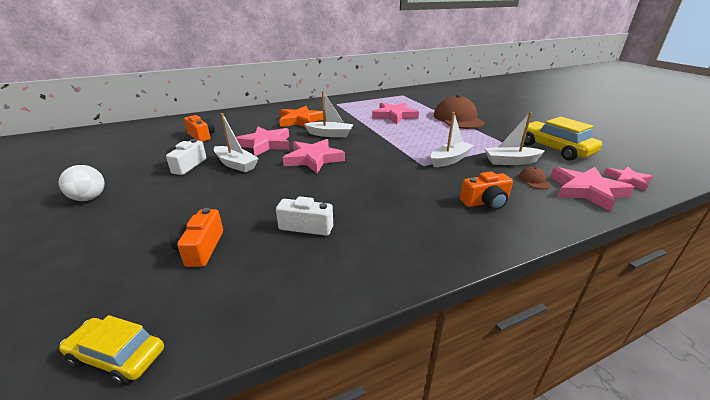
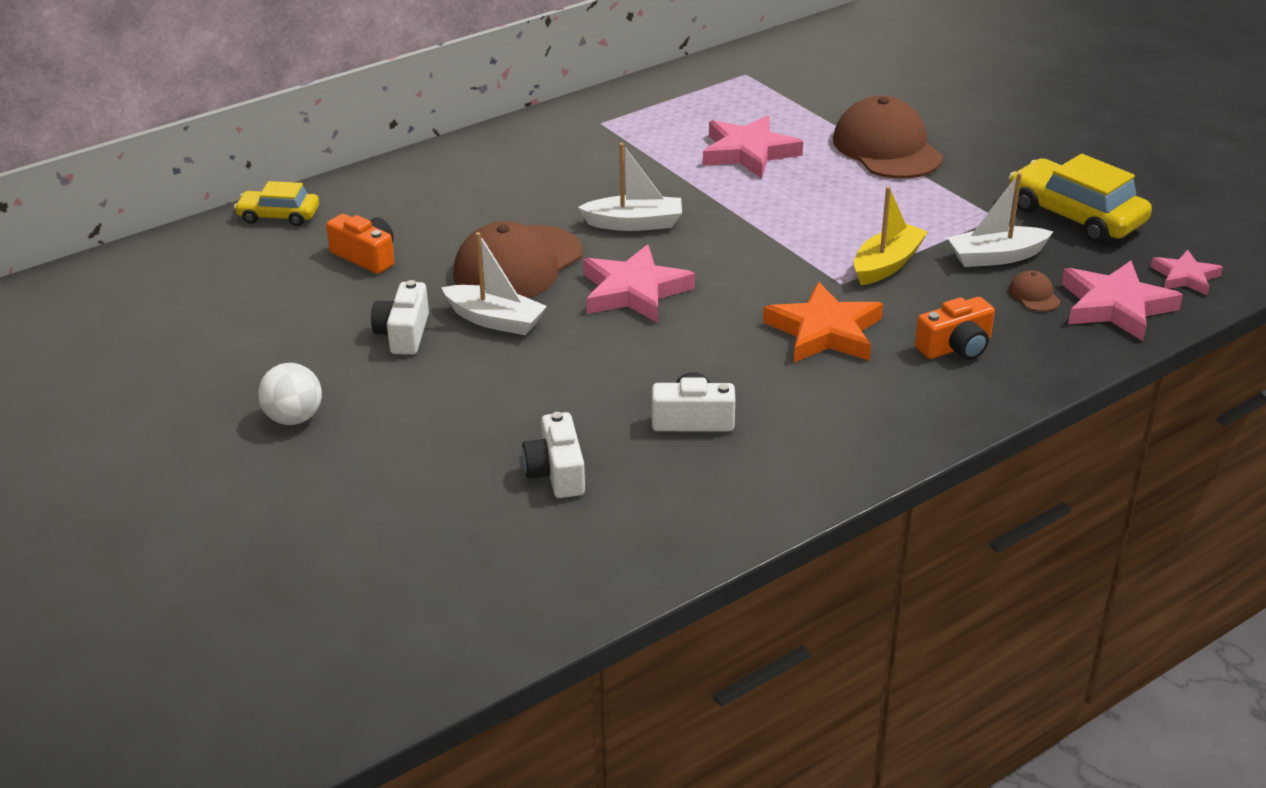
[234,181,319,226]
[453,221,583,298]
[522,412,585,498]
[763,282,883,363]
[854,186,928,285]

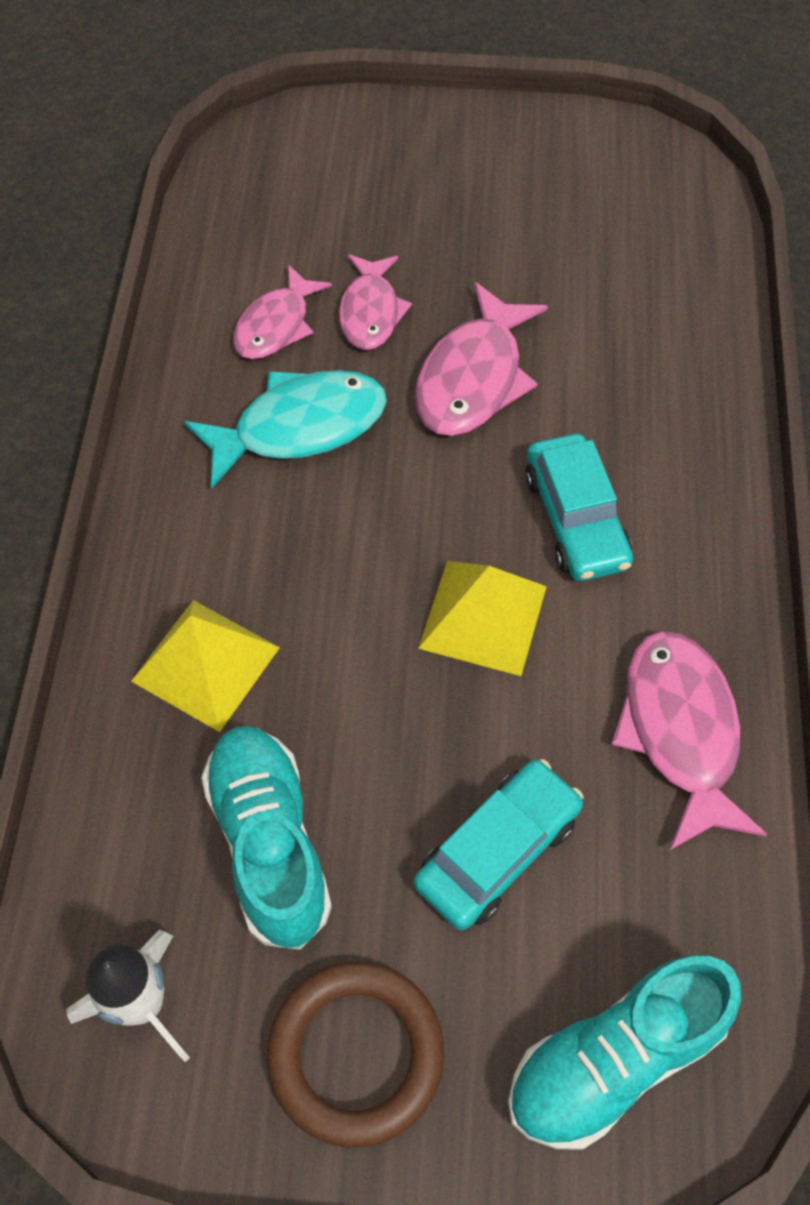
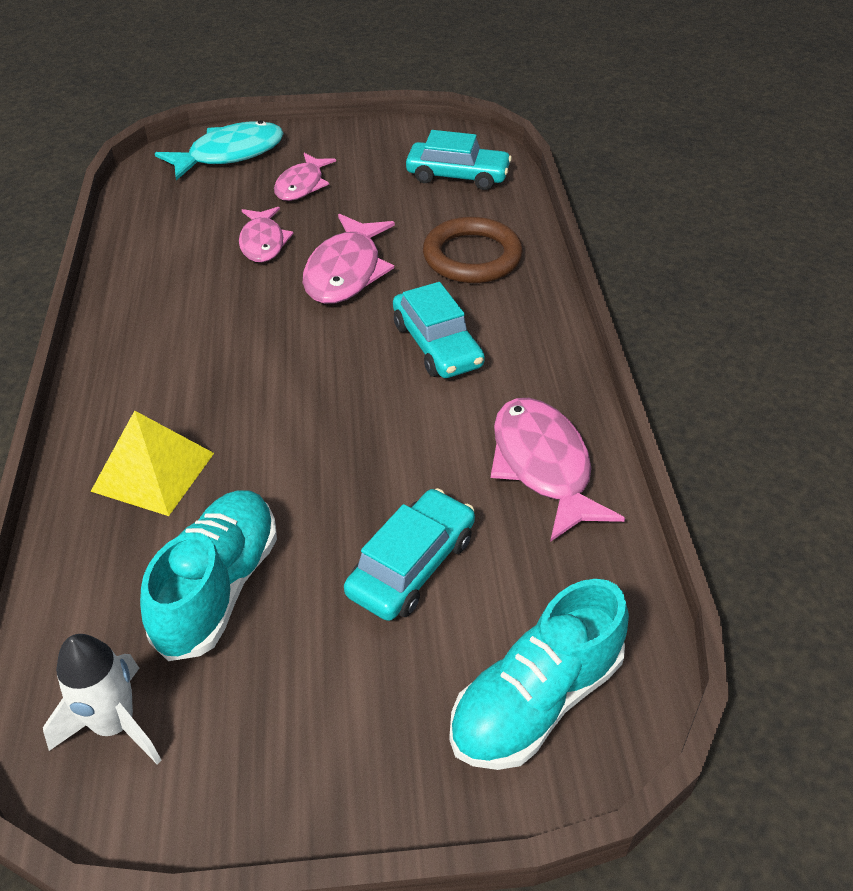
[140,490,277,661]
[155,120,284,180]
[274,153,336,201]
[406,130,512,190]
[423,217,523,283]
[418,561,547,676] (first image)

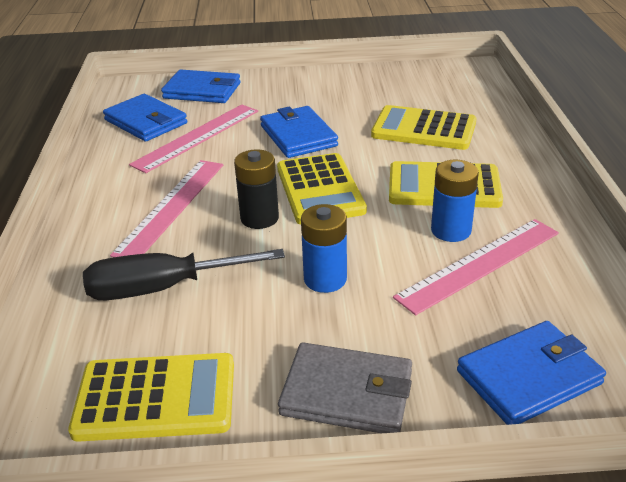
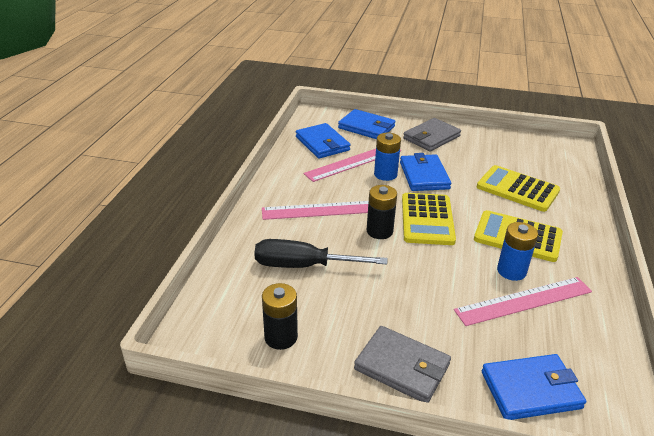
[262,201,369,220]
[262,283,298,350]
[374,133,401,181]
[403,118,461,152]

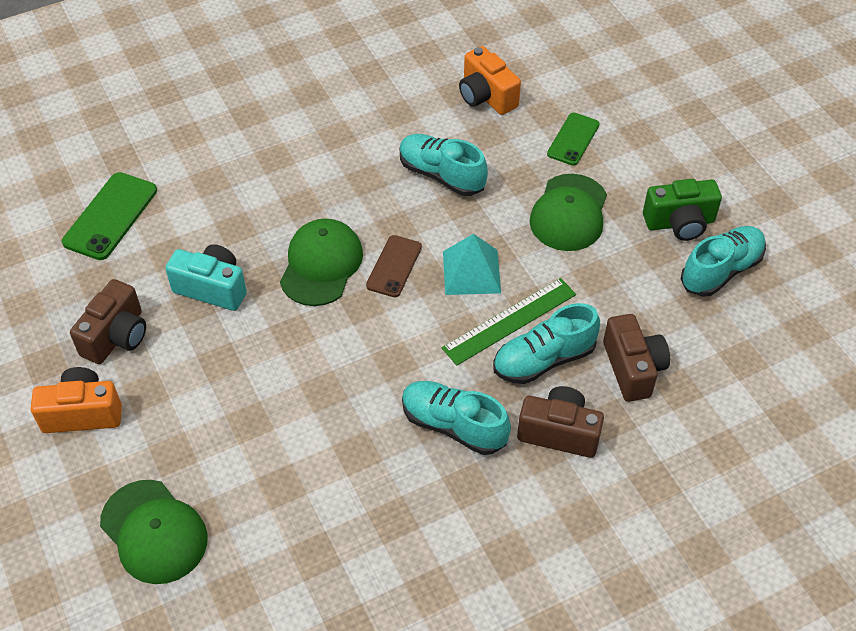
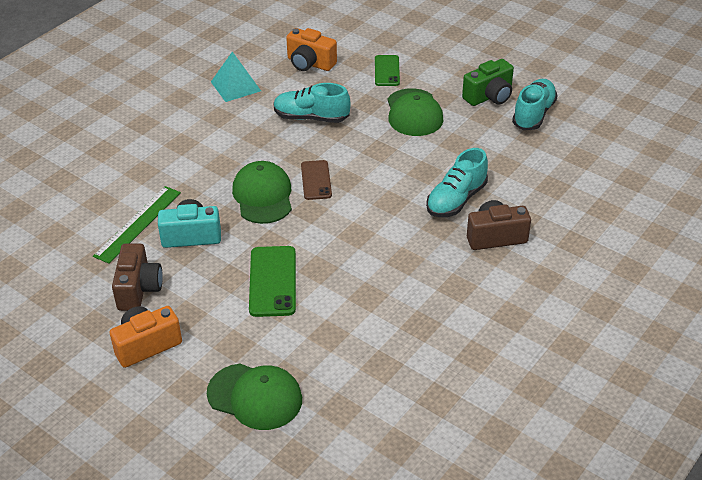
[93,186,181,264]
[211,52,261,102]
[249,246,296,317]
[402,381,511,455] (first image)
[603,314,670,402] (first image)

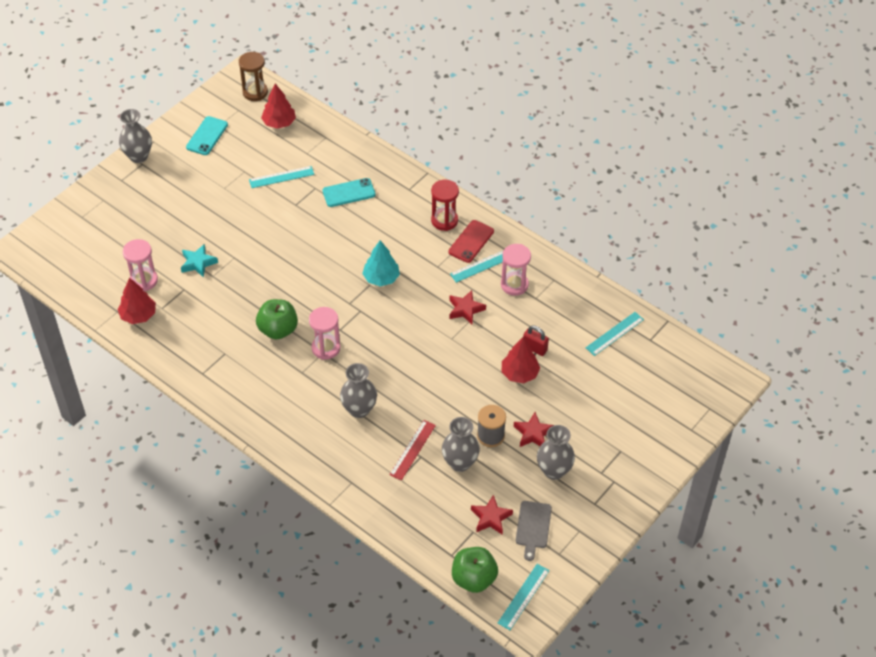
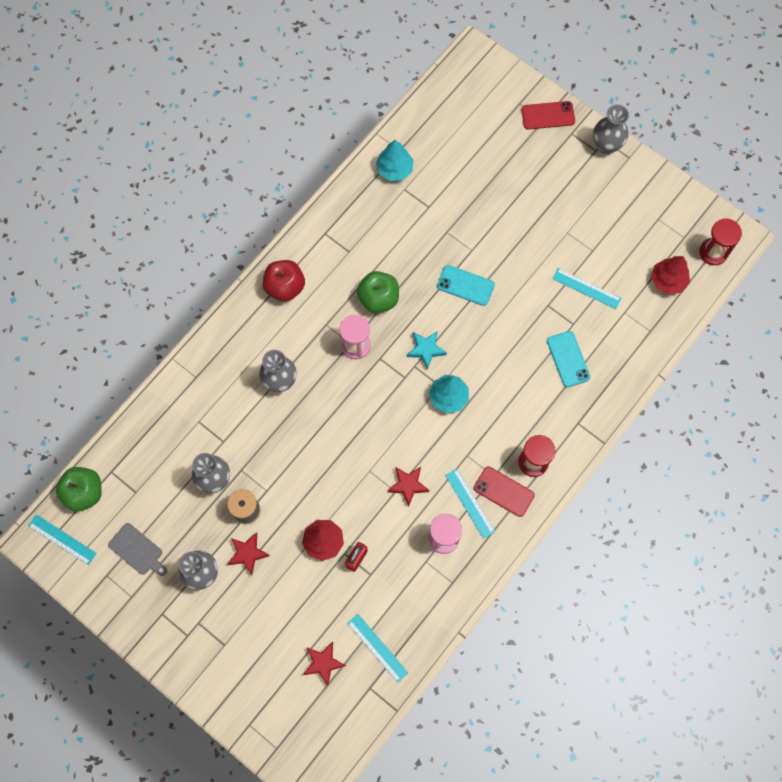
[108,523,167,576]
[263,260,305,302]
[303,642,346,686]
[376,140,414,181]
[407,331,447,370]
[437,265,495,306]
[521,101,575,130]
[552,268,622,309]
[699,218,742,265]
[123,239,158,291] (first image)
[389,420,436,481] (first image)

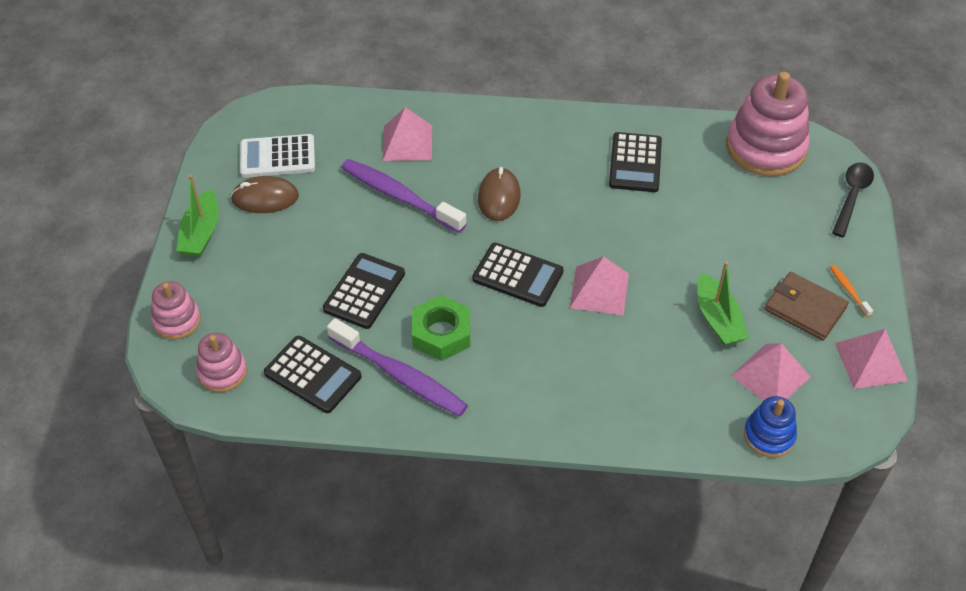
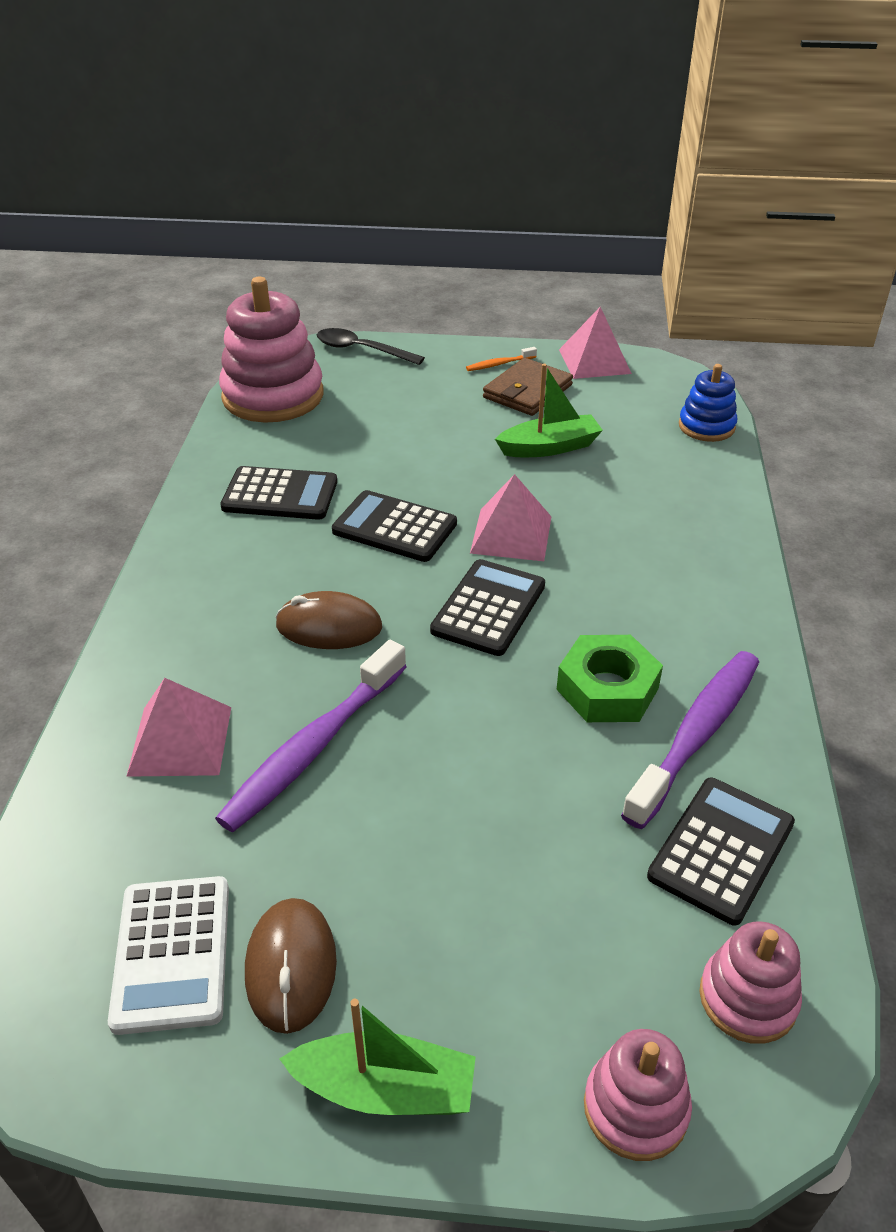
[332,490,457,562]
[731,343,810,401] (first image)

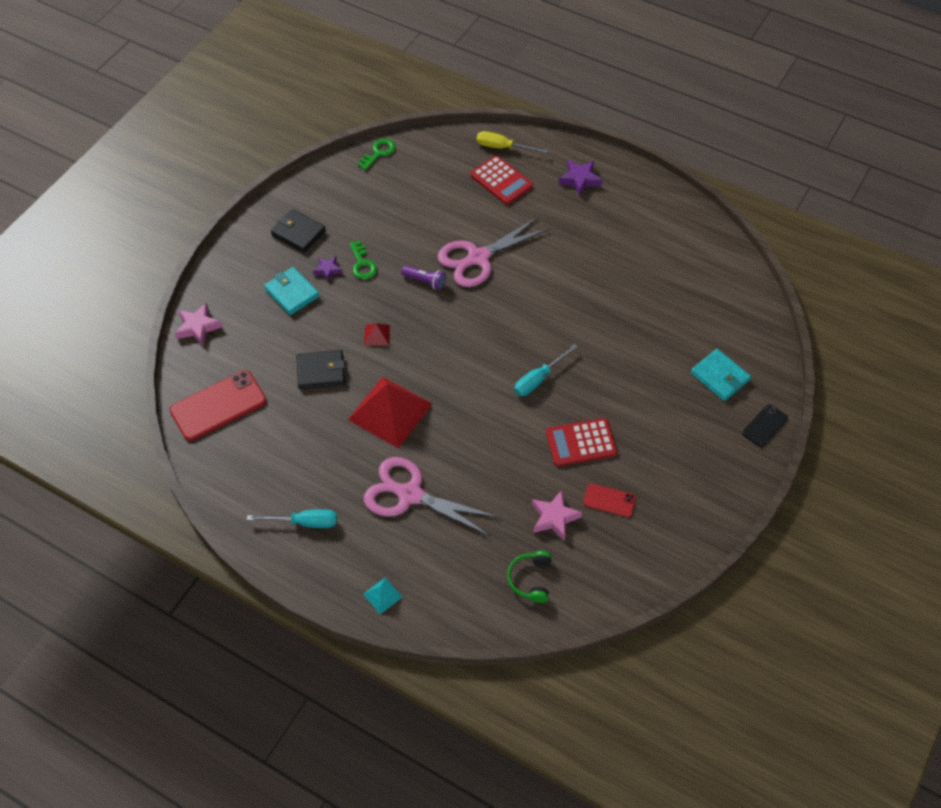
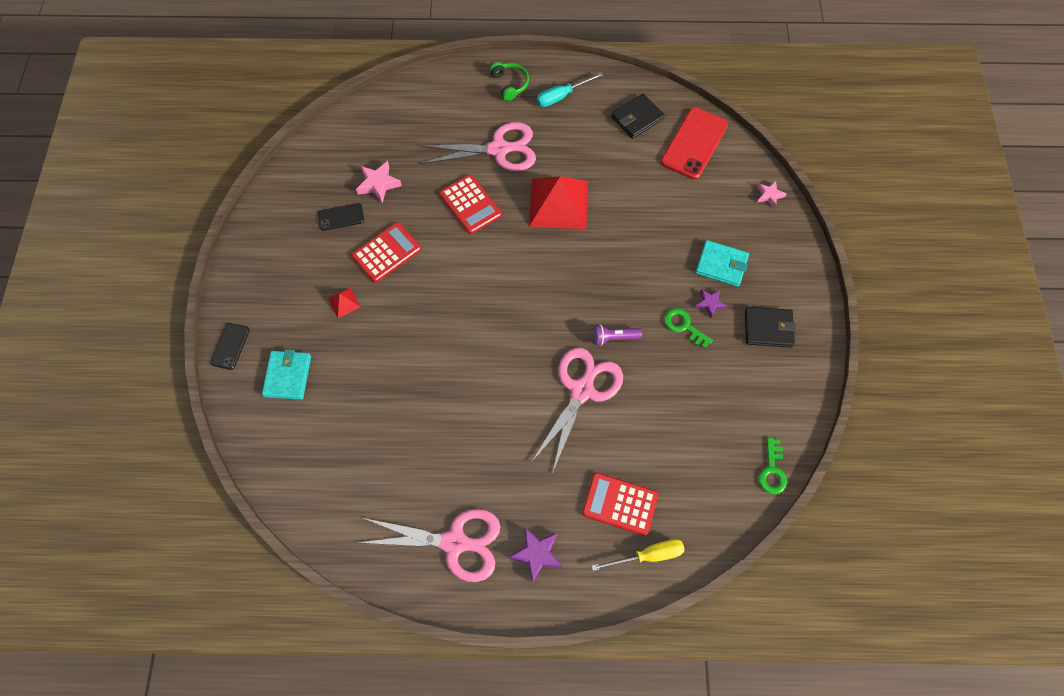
[262,349,311,400]
[318,203,364,231]
[328,288,361,318]
[358,509,501,582]
[440,175,502,234]
[489,62,529,101]
[611,94,665,139]
[757,181,787,209]
[363,578,402,614] (first image)
[514,344,578,396] (first image)

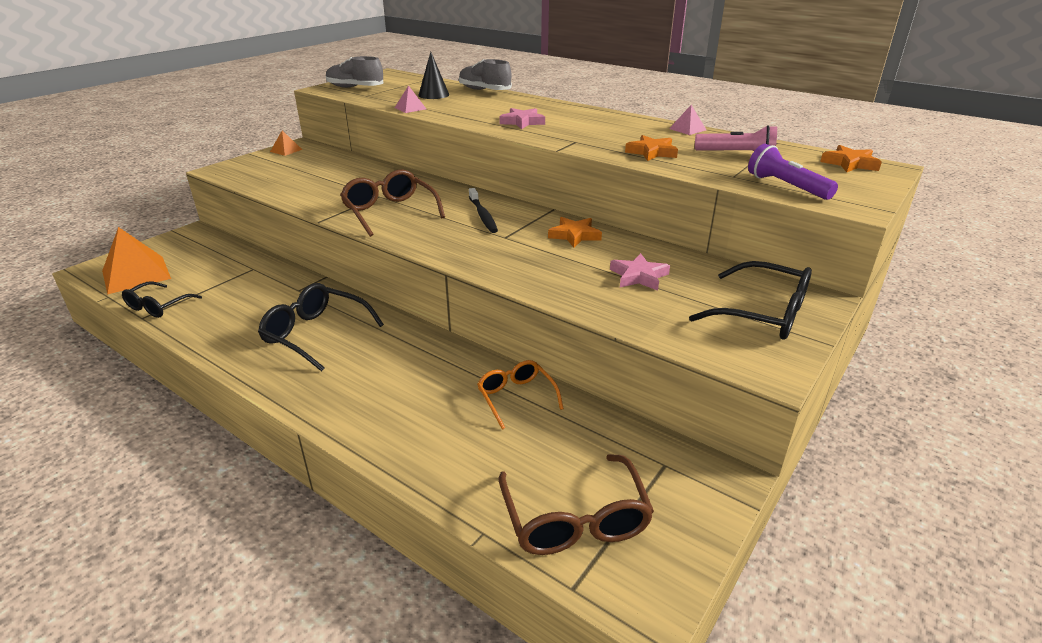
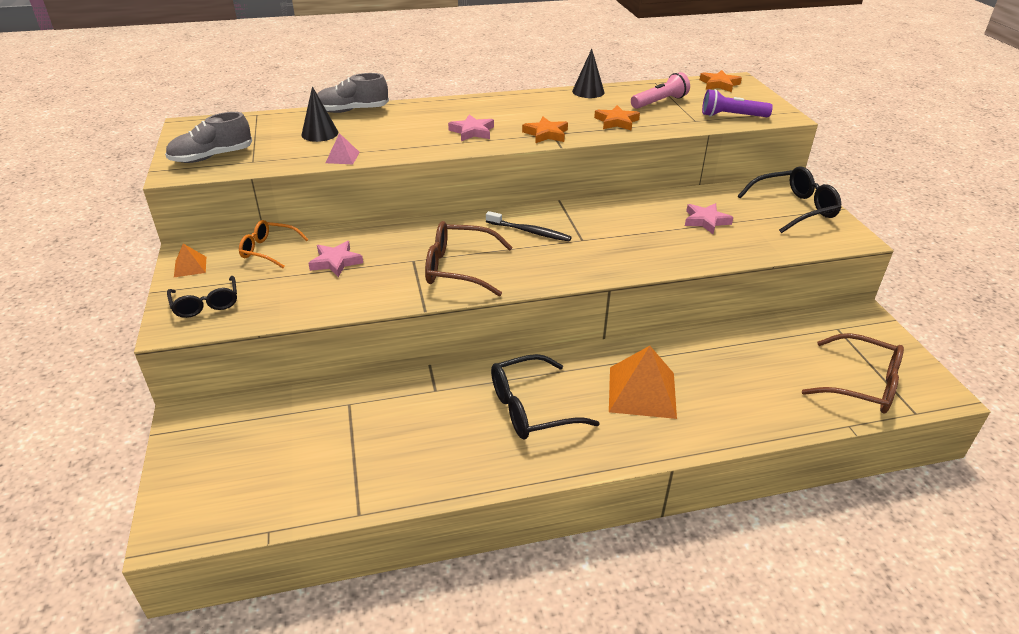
[167,276,237,318]
[239,220,309,268]
[308,241,363,278]
[522,117,568,143]
[572,49,605,98]
[609,346,677,419]

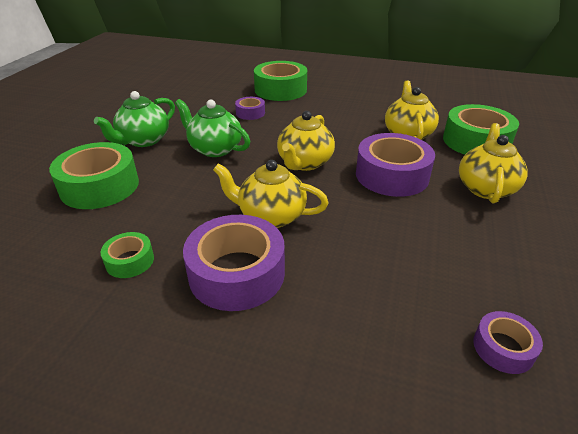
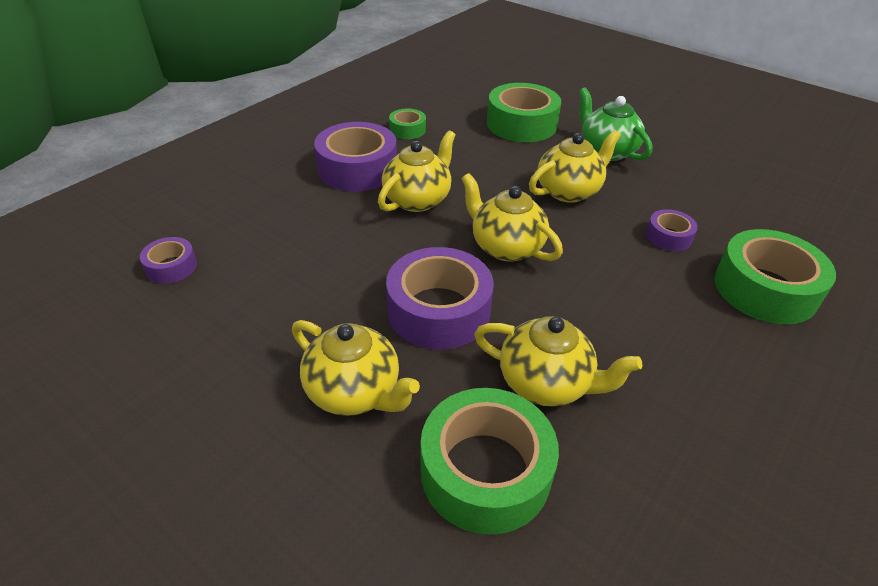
[529,130,621,203]

